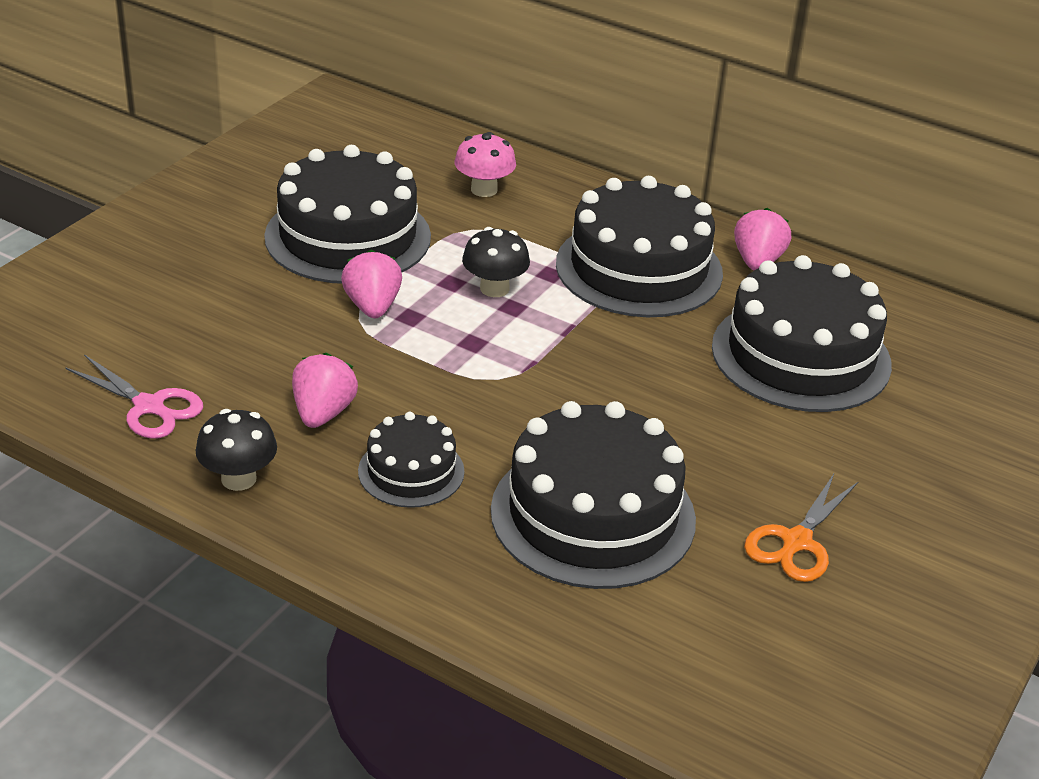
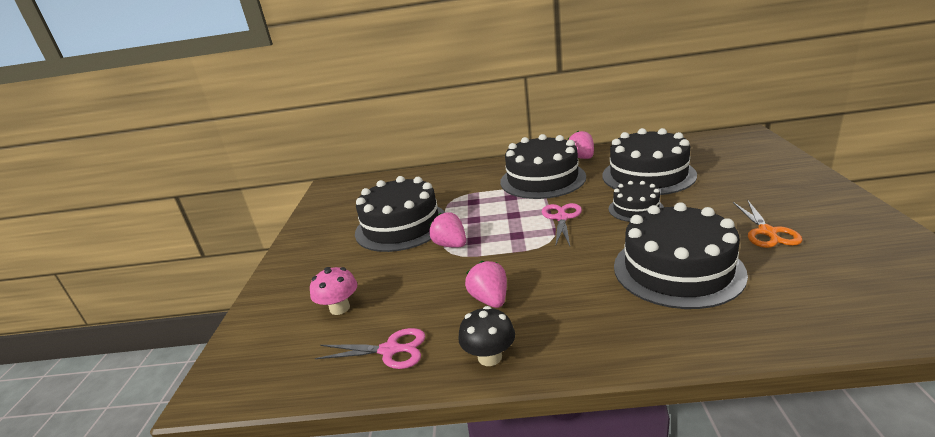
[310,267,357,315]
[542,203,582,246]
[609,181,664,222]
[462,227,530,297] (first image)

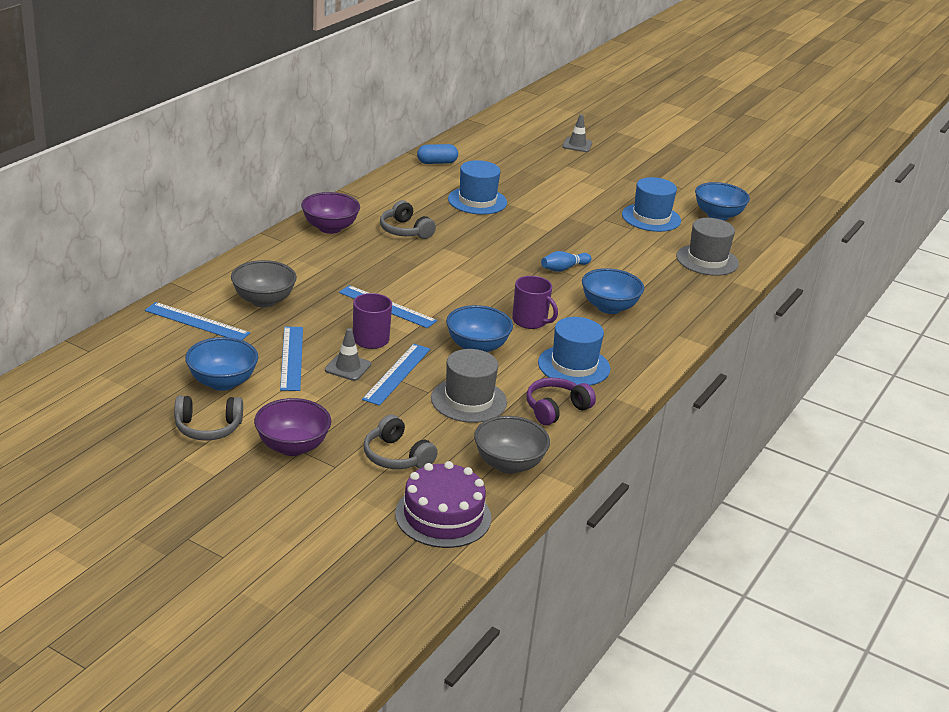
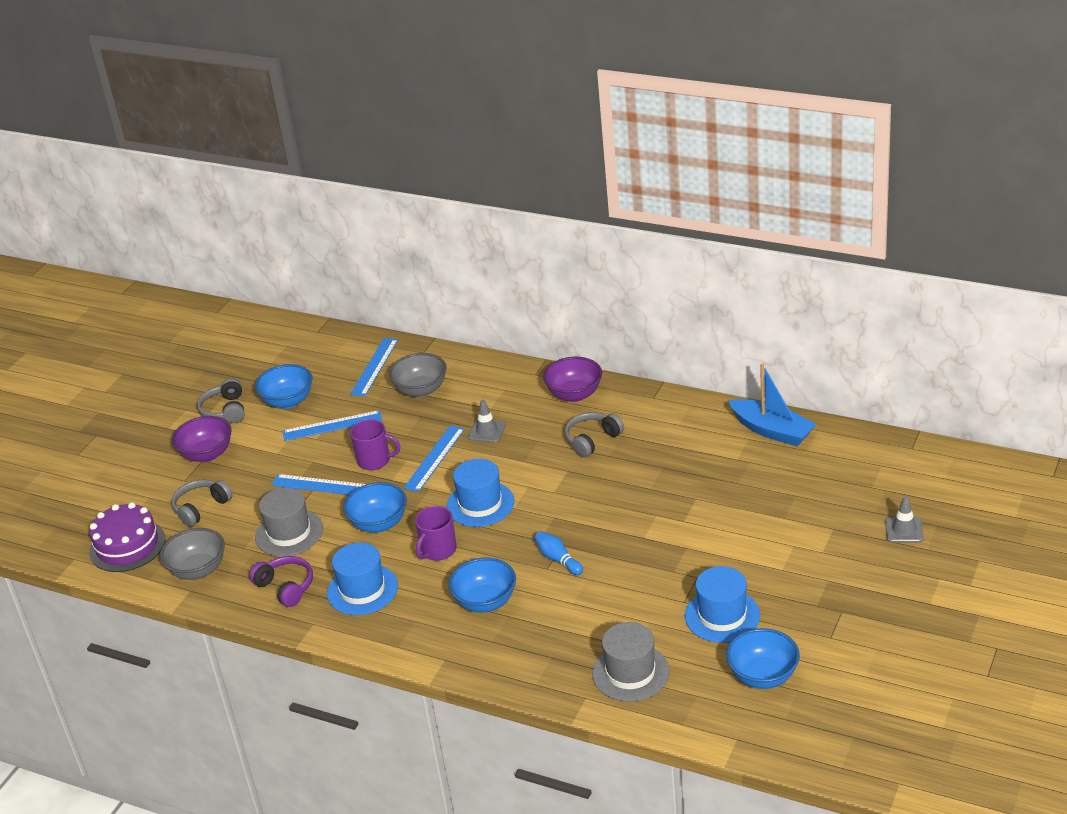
[447,459,514,527]
[468,399,506,443]
[728,363,816,446]

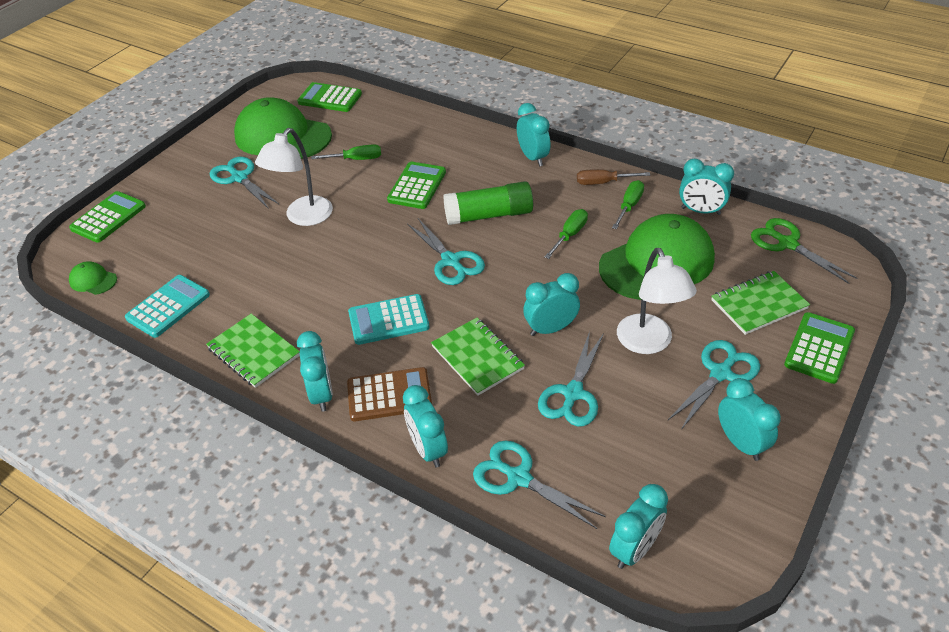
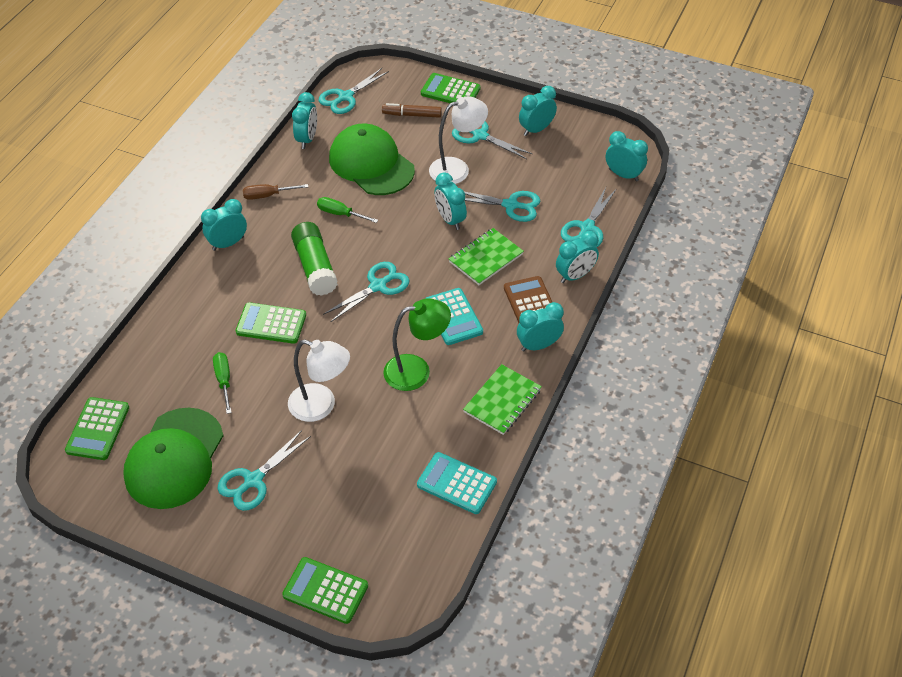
[243,184,308,200]
[319,68,389,114]
[382,103,442,118]
[383,298,451,391]
[69,261,117,295] (first image)
[612,180,644,229] (first image)

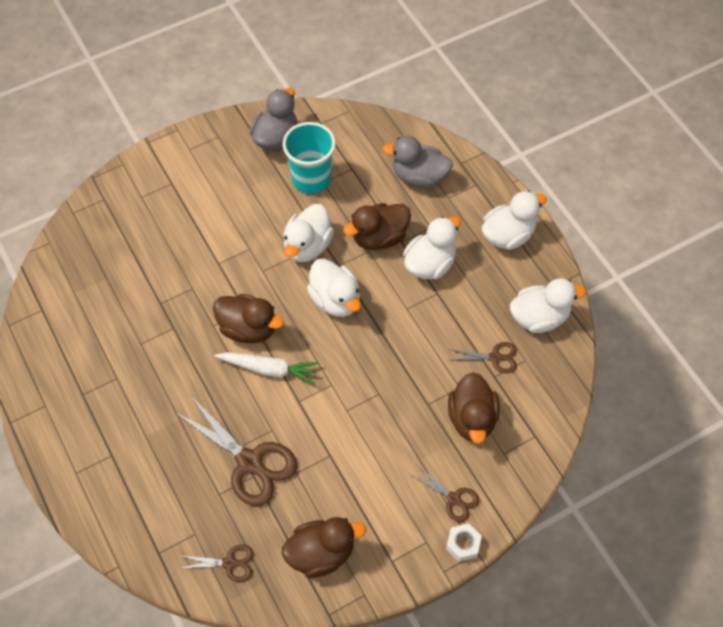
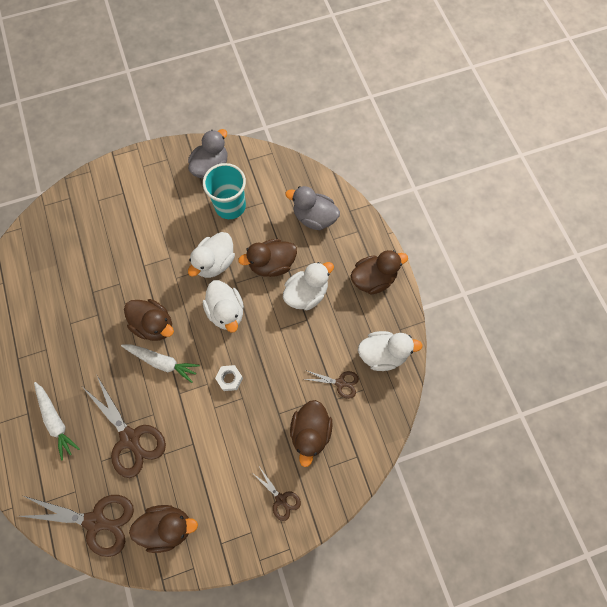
[20,495,134,557]
[34,382,80,461]
[215,365,243,391]
[351,250,408,294]

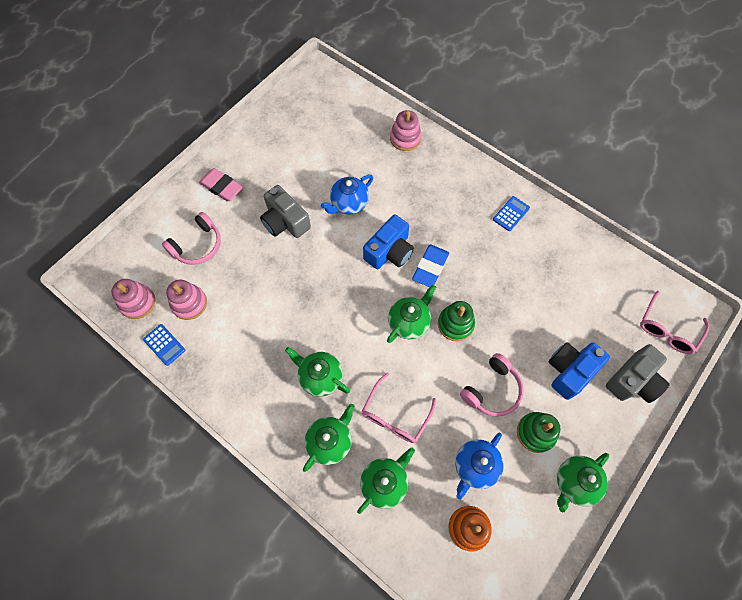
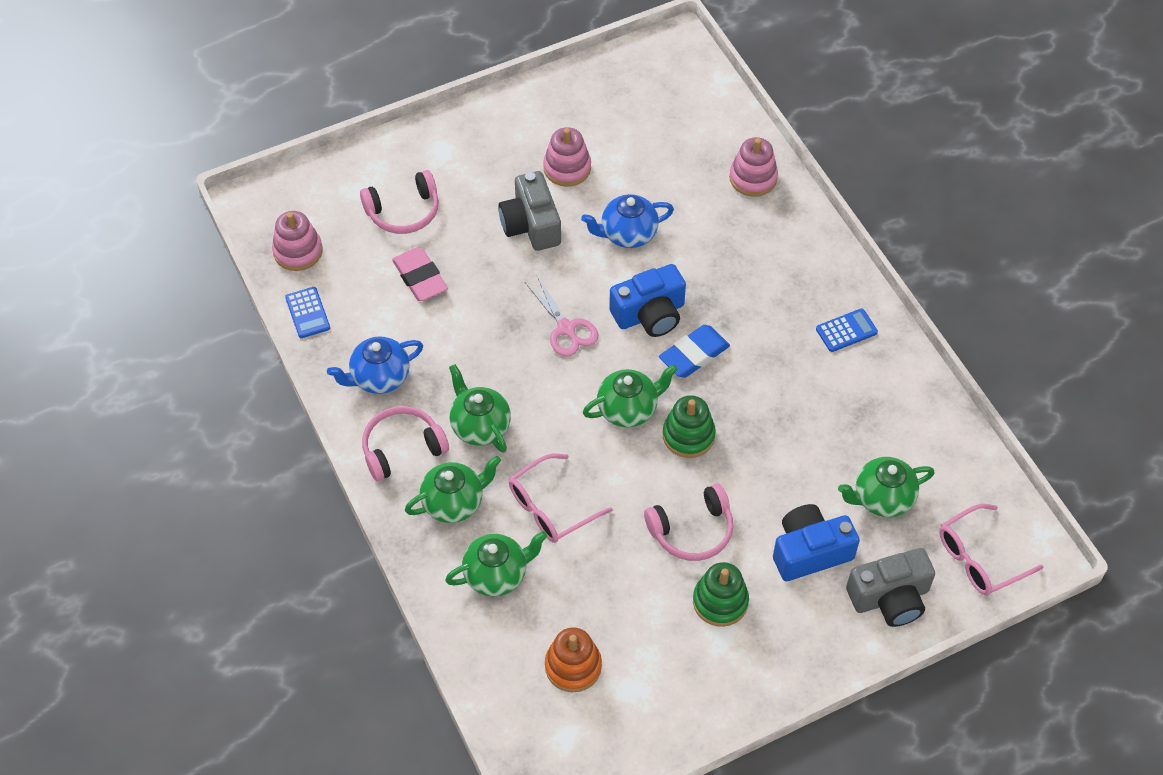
[327,336,423,394]
[362,406,449,481]
[392,247,448,301]
[525,276,599,357]
[543,127,591,187]
[838,457,935,517]

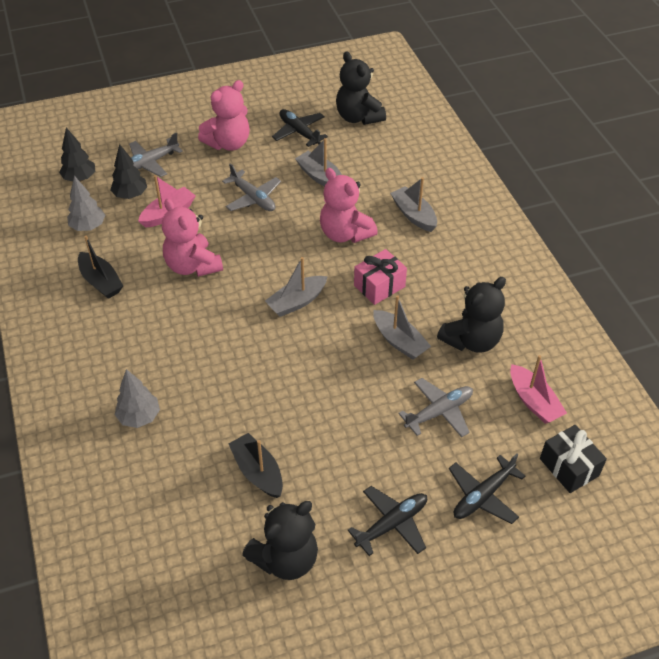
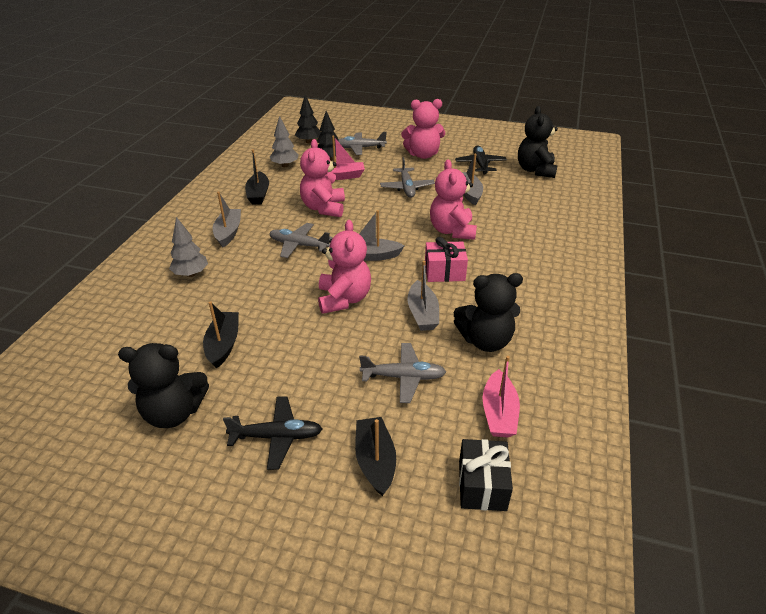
[213,192,241,247]
[269,223,333,258]
[318,220,371,314]
[355,417,396,496]

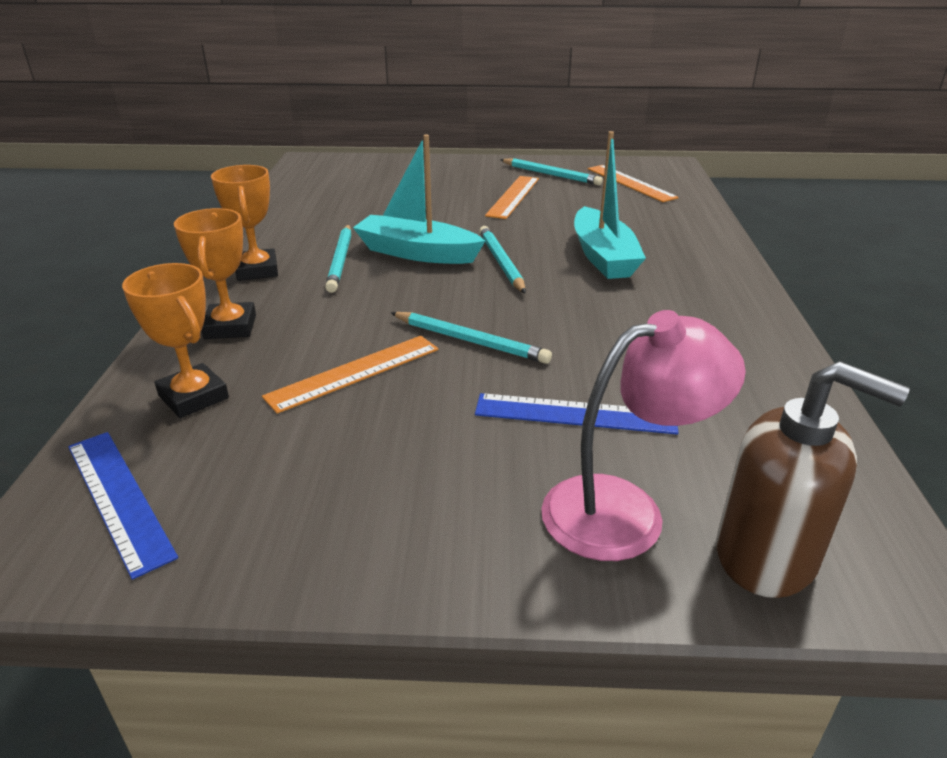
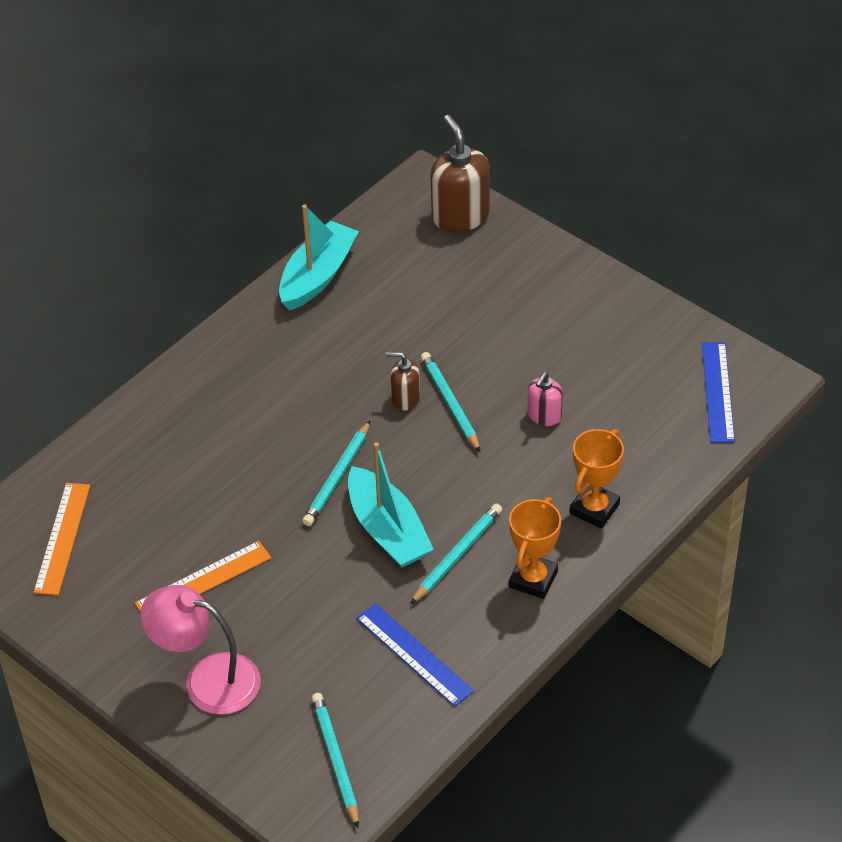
[140,585,261,715]
[279,205,359,311]
[311,693,359,828]
[356,603,474,707]
[386,352,420,410]
[527,372,563,426]
[122,263,229,418] (first image)

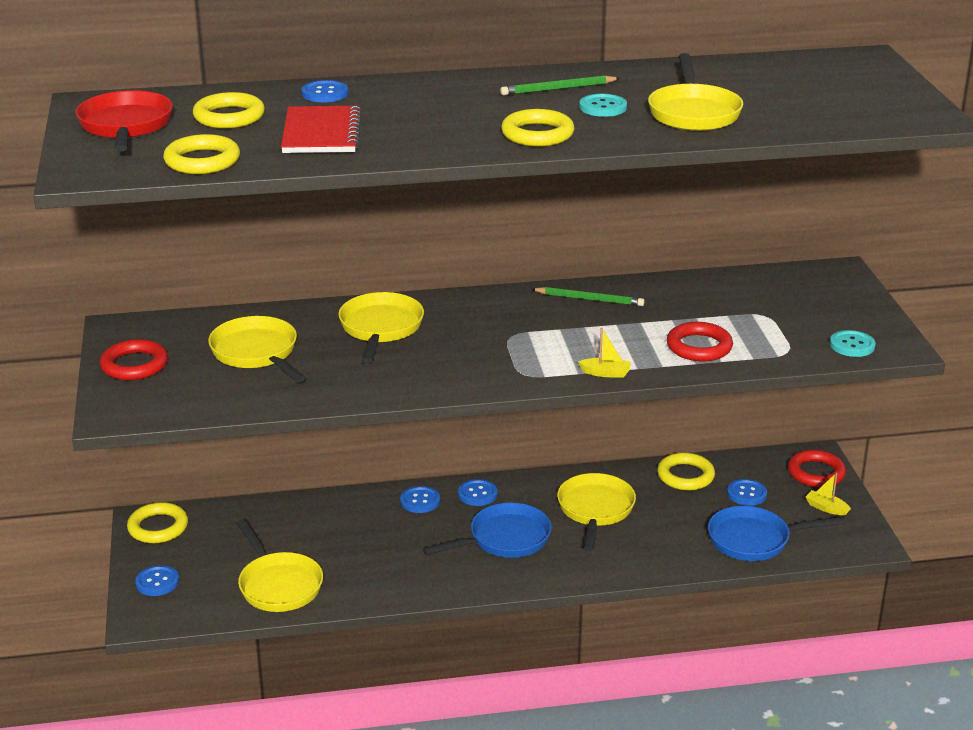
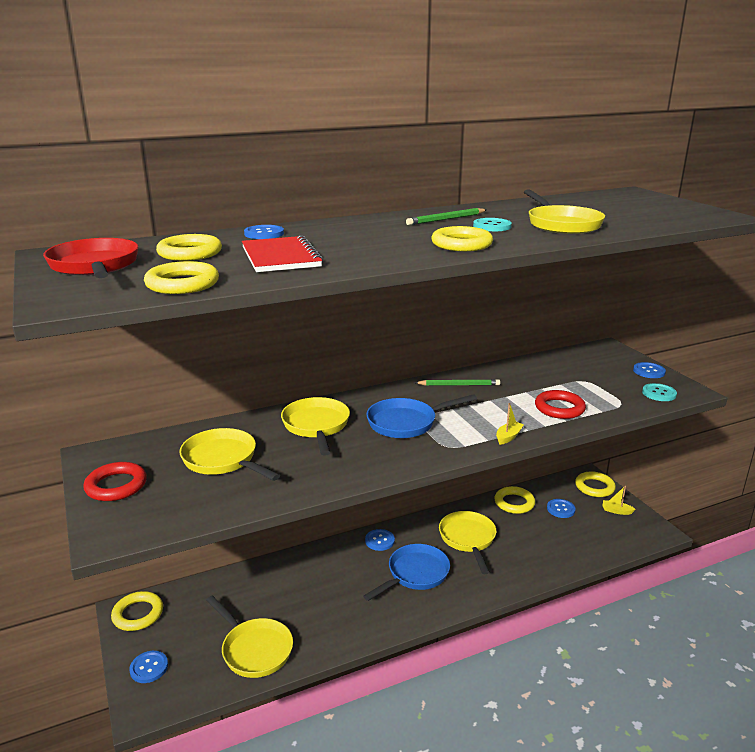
[366,394,477,438]
[496,403,524,445]
[575,471,616,497]
[633,362,666,378]

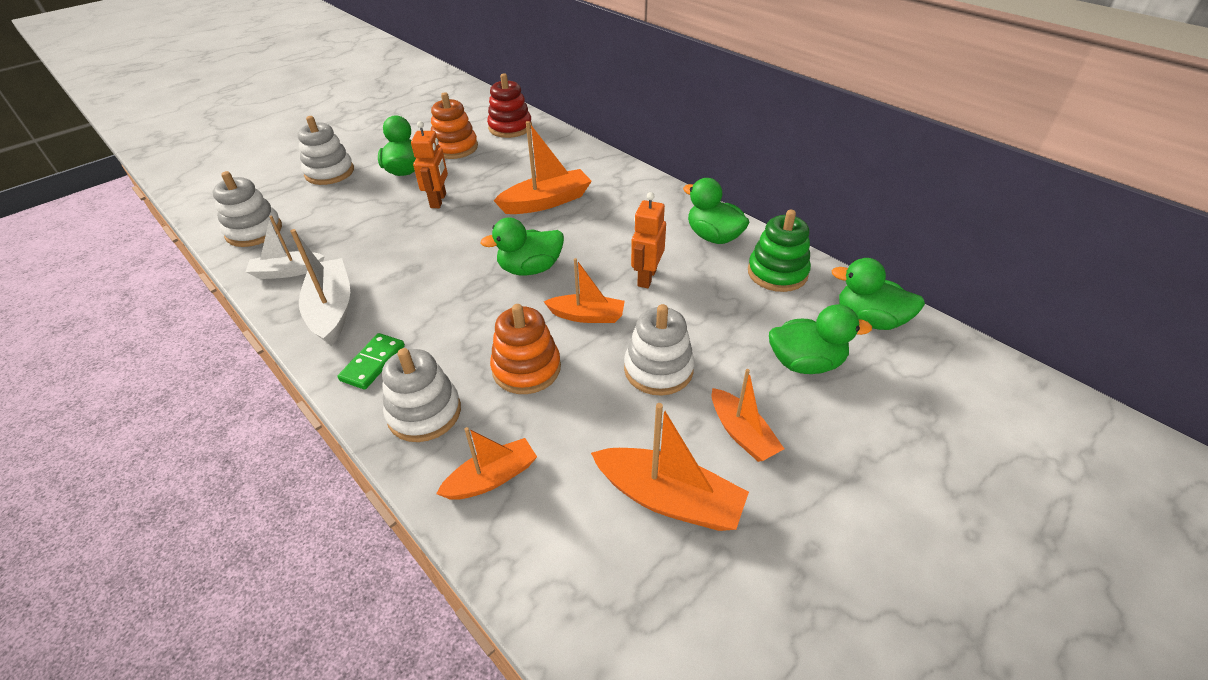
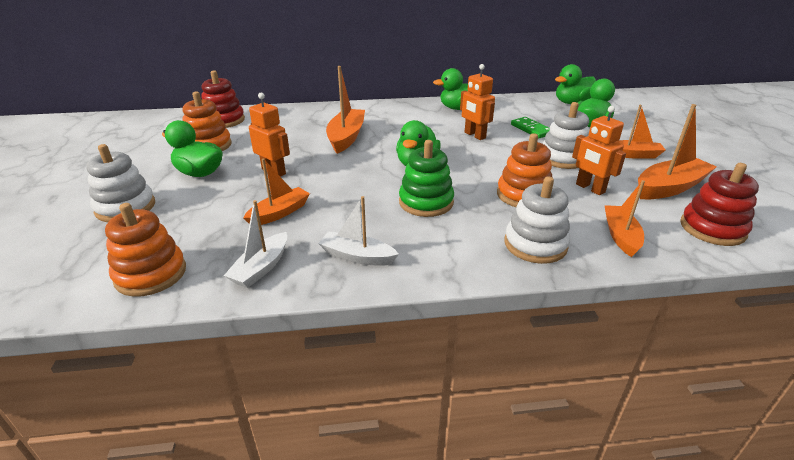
[105,203,186,297]
[243,158,310,225]
[318,196,399,266]
[399,140,454,217]
[511,117,550,138]
[572,106,626,195]
[680,163,759,246]

